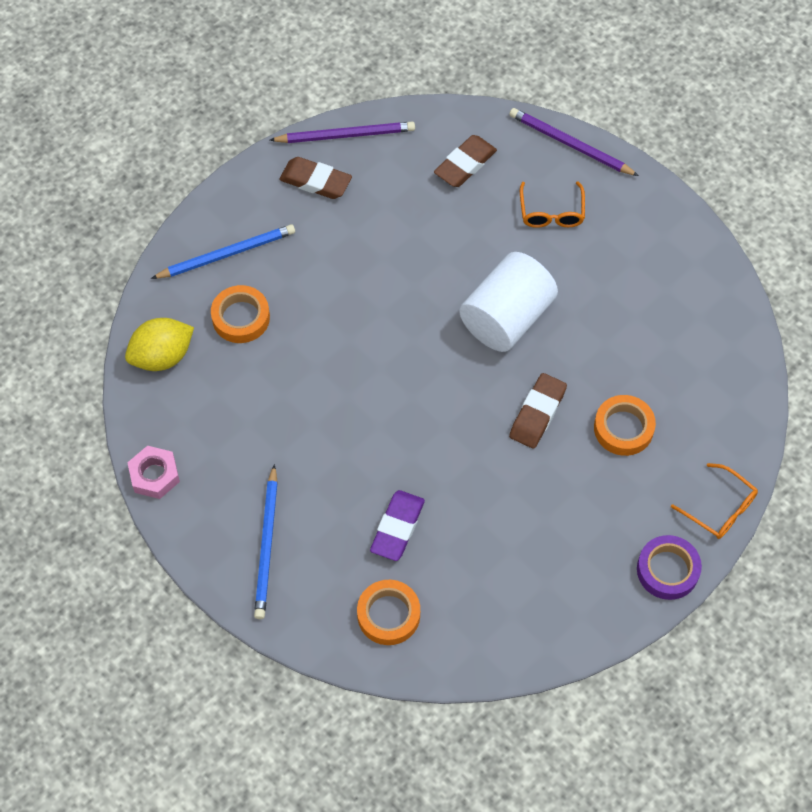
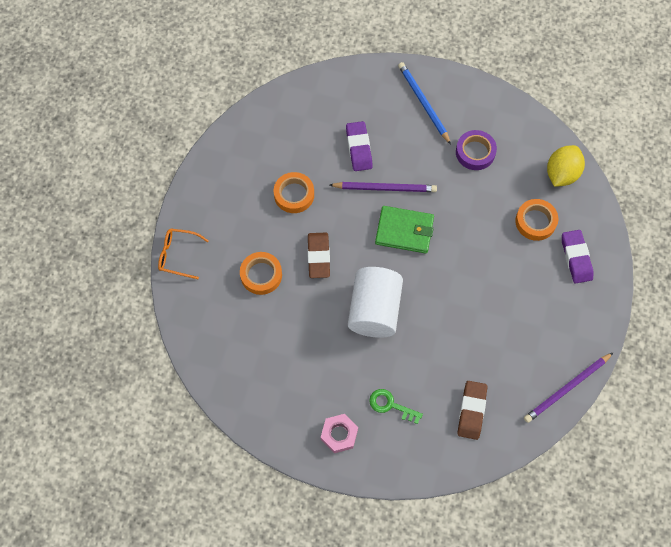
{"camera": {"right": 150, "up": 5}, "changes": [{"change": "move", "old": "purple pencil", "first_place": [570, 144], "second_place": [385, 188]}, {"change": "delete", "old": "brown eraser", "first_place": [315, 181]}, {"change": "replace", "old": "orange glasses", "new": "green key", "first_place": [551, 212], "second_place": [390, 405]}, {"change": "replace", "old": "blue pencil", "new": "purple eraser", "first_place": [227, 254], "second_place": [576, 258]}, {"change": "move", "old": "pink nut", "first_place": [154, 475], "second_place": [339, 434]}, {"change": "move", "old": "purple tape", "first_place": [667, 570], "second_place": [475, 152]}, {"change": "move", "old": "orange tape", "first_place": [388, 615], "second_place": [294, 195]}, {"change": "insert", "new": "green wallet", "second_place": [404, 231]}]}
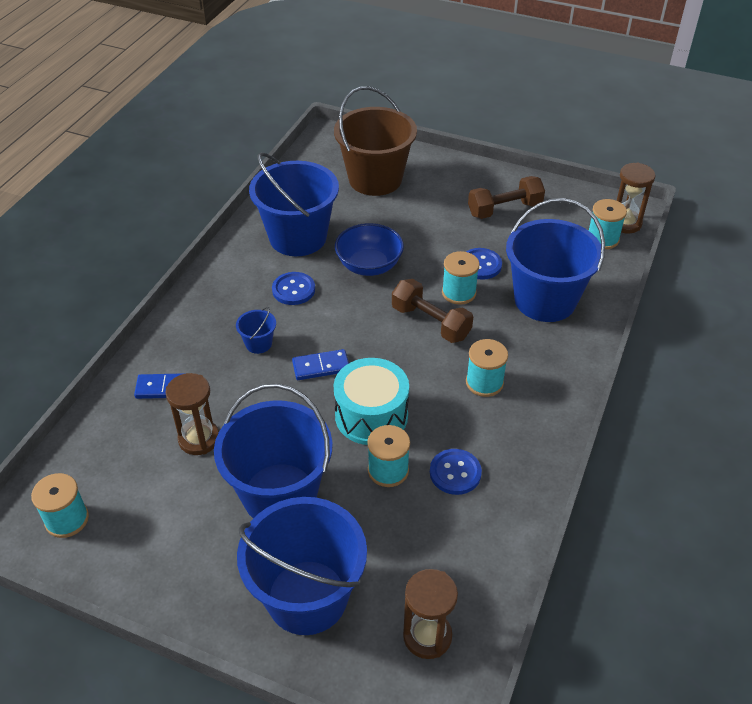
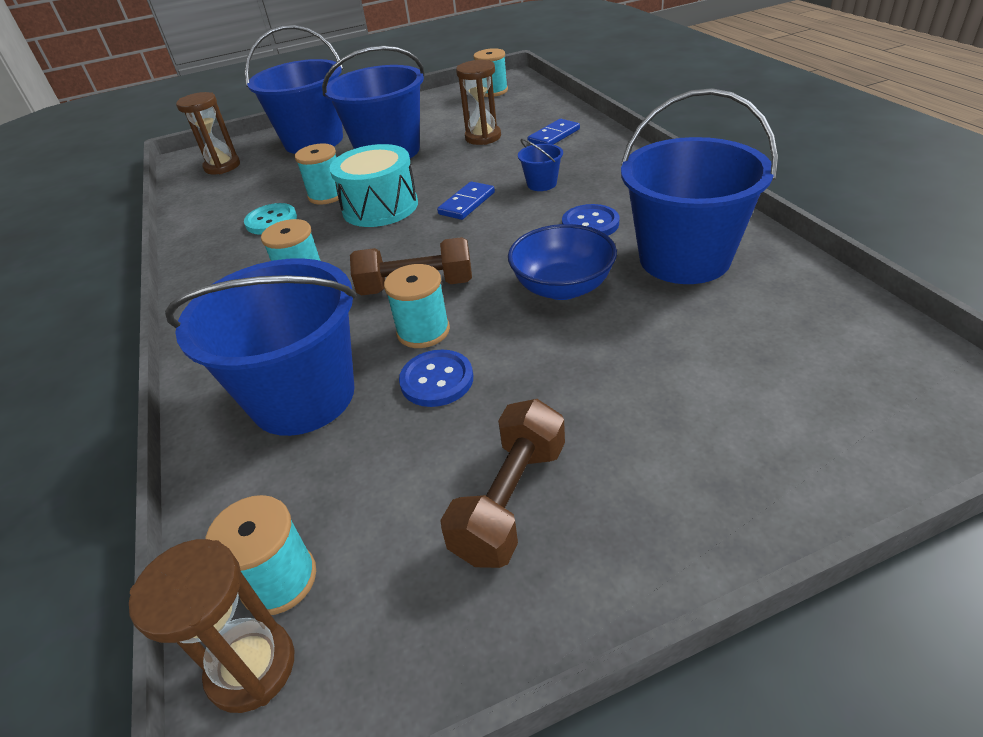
{"camera": {"right": 140, "up": -5}, "changes": [{"change": "delete", "old": "brown bucket", "first_place": [375, 179]}, {"change": "recolor", "old": "blue button", "new": "turquoise button", "first_place": [455, 473], "second_place": [271, 221]}]}
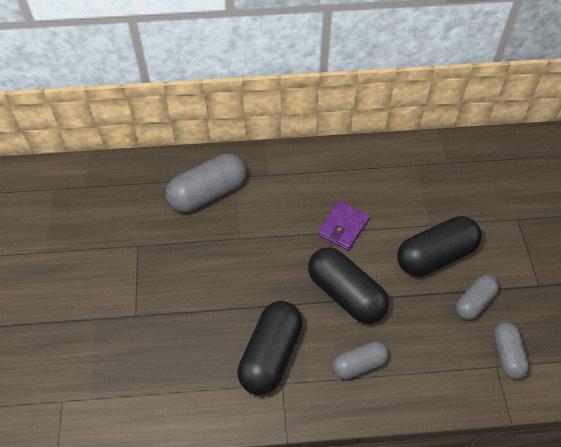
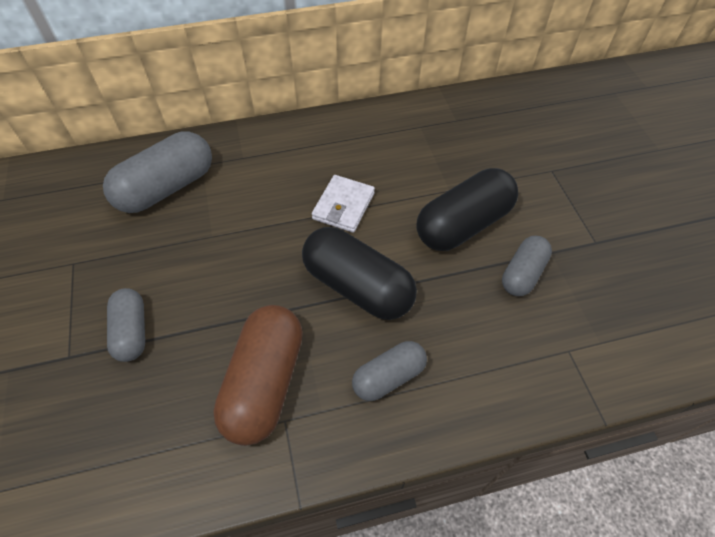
{"camera": {"right": -10, "up": 0}, "changes": [{"change": "recolor", "old": "purple wallet", "new": "white wallet", "first_place": [343, 227], "second_place": [343, 206]}, {"change": "recolor", "old": "black capsule", "new": "brown capsule", "first_place": [270, 355], "second_place": [265, 382]}, {"change": "move", "old": "grey capsule", "first_place": [507, 355], "second_place": [132, 331]}]}
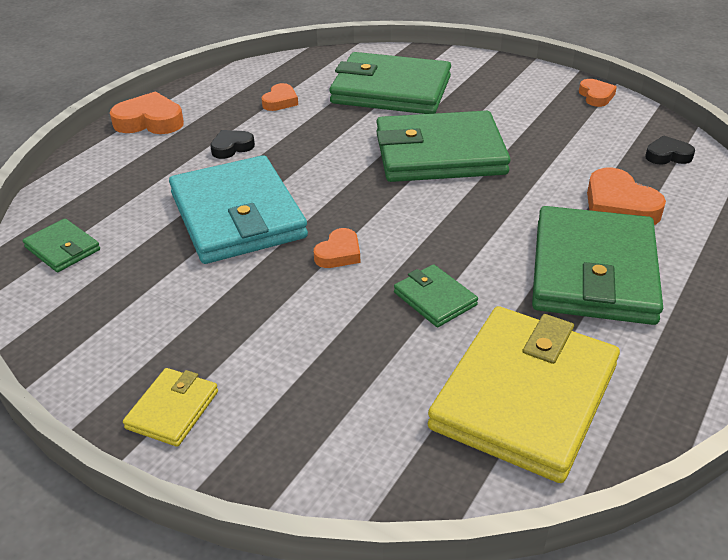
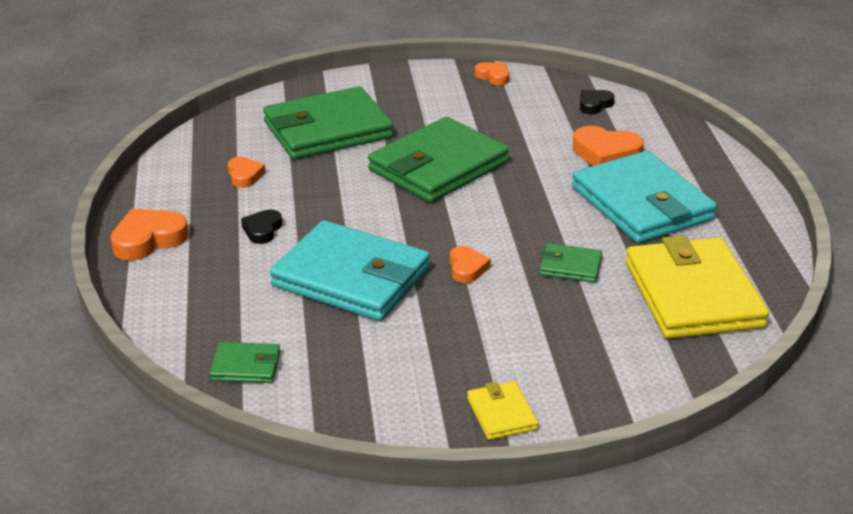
{"camera": {"right": -40, "up": -5}, "changes": [{"change": "recolor", "old": "green wallet", "new": "turquoise wallet", "first_place": [593, 271], "second_place": [641, 204]}]}
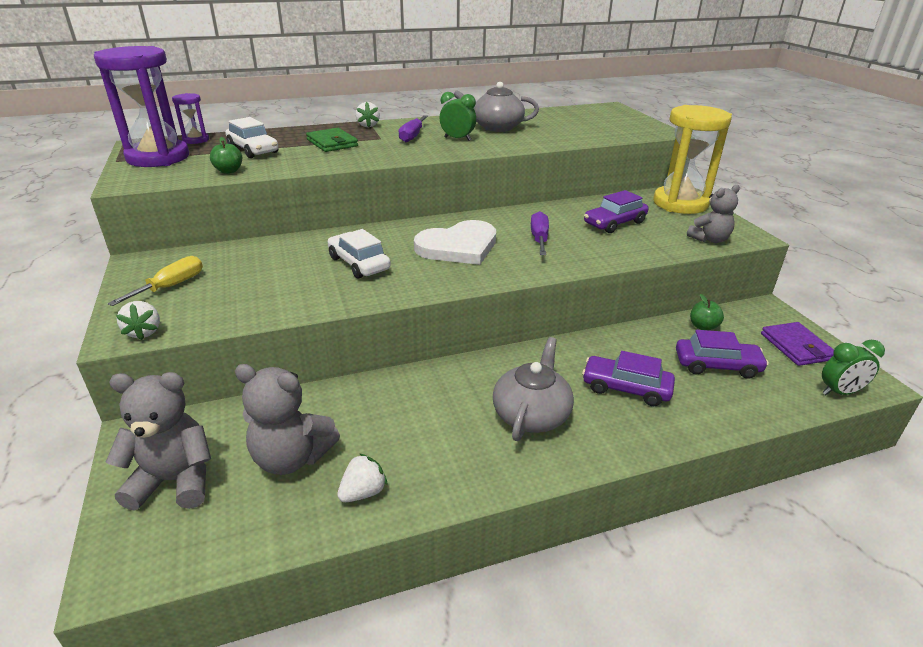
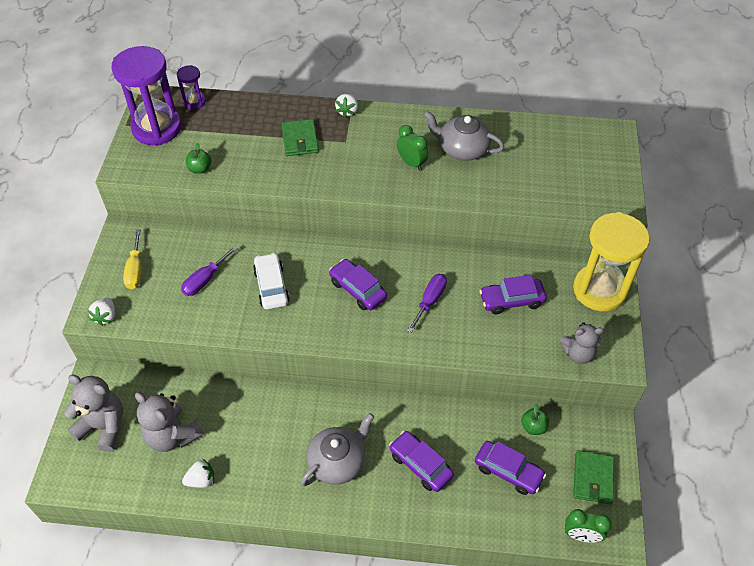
{"camera": {"right": 25, "up": 20}, "changes": [{"change": "move", "old": "purple screwdriver", "first_place": [412, 136], "second_place": [205, 280]}, {"change": "delete", "old": "white car", "first_place": [253, 150]}, {"change": "replace", "old": "white heart", "new": "purple car", "first_place": [458, 247], "second_place": [357, 290]}, {"change": "rotate", "old": "yellow screwdriver", "first_place": [171, 286], "second_place": [135, 270], "degrees": 120}, {"change": "recolor", "old": "purple wallet", "new": "green wallet", "first_place": [796, 346], "second_place": [593, 478]}]}
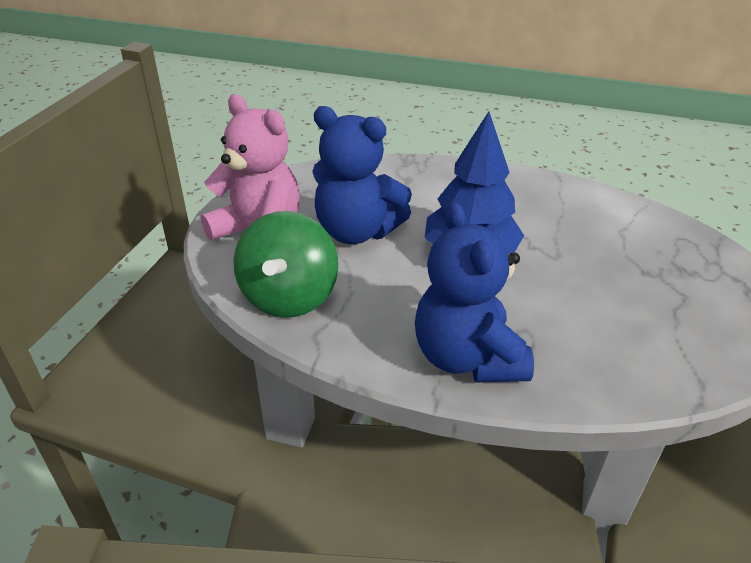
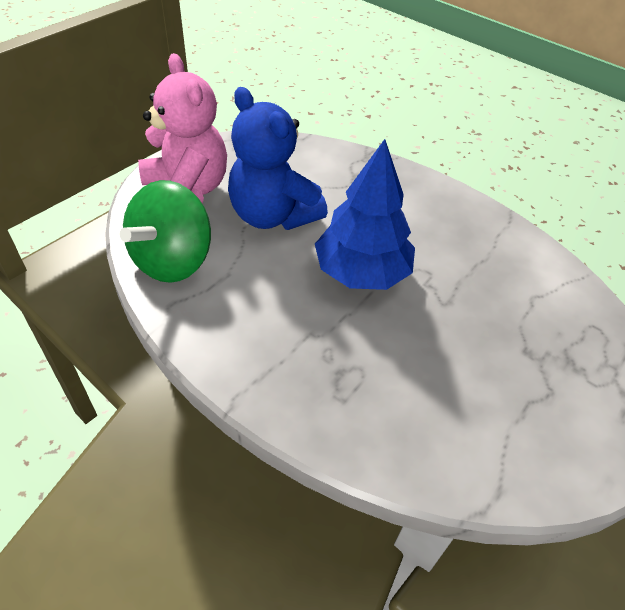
{"camera": {"right": 20, "up": 10}, "changes": [{"change": "delete", "old": "blue teddy bear", "first_place": [467, 357]}]}
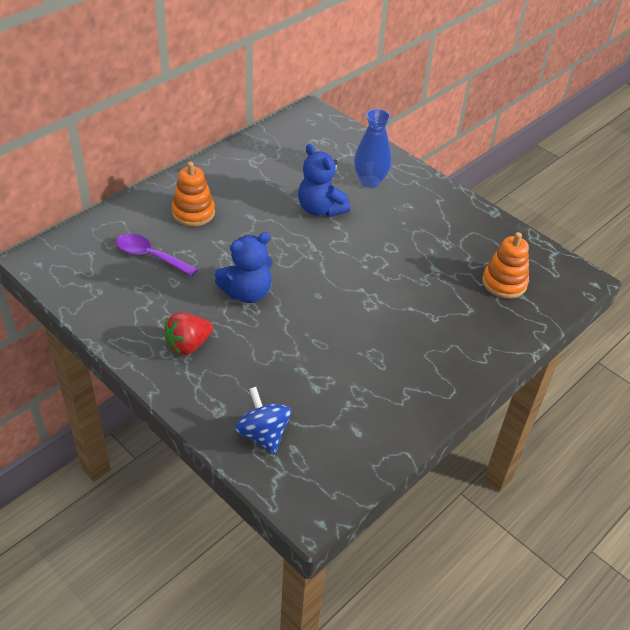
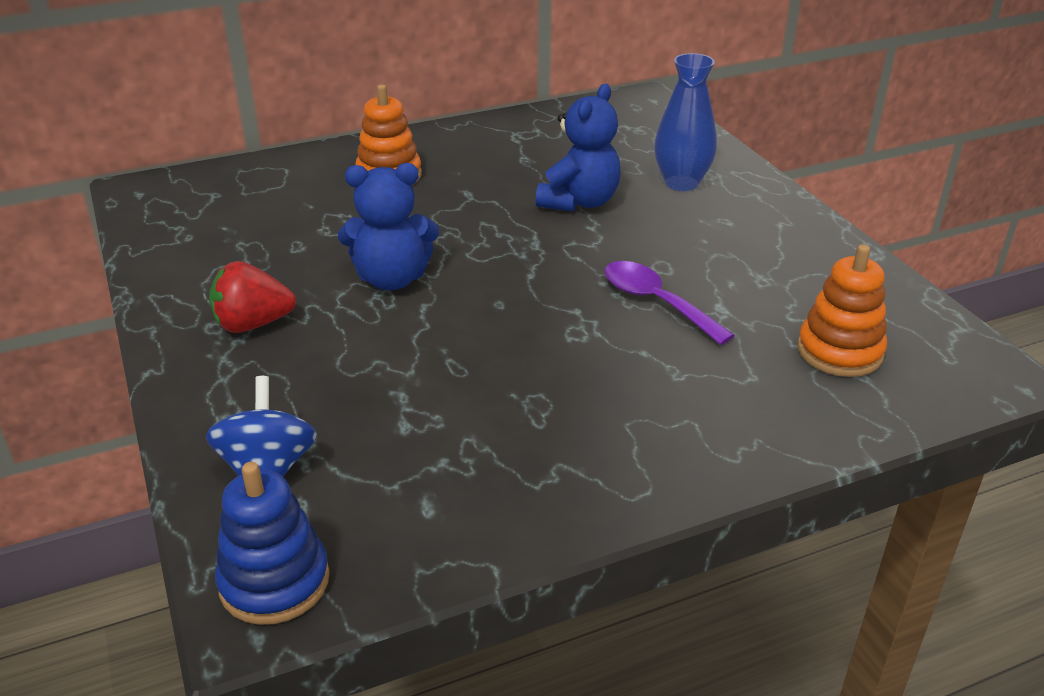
{"camera": {"right": 25, "up": -10}, "changes": [{"change": "rotate", "old": "blue teddy bear", "first_place": [320, 209], "second_place": [579, 202], "degrees": -135}, {"change": "move", "old": "purple spoon", "first_place": [150, 256], "second_place": [656, 302]}, {"change": "insert", "new": "blue stacking toy", "second_place": [274, 581]}]}
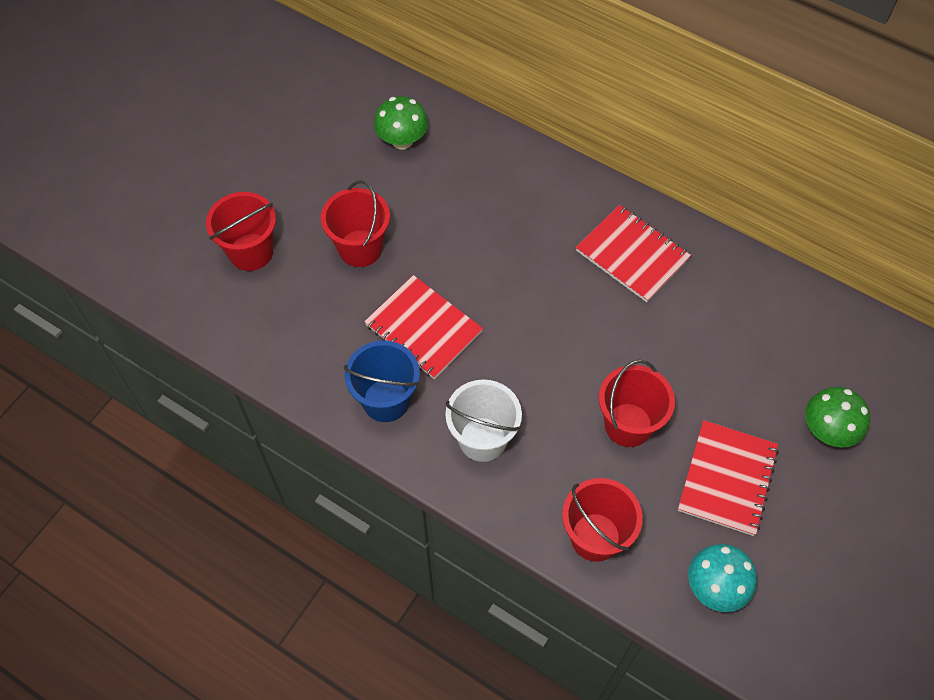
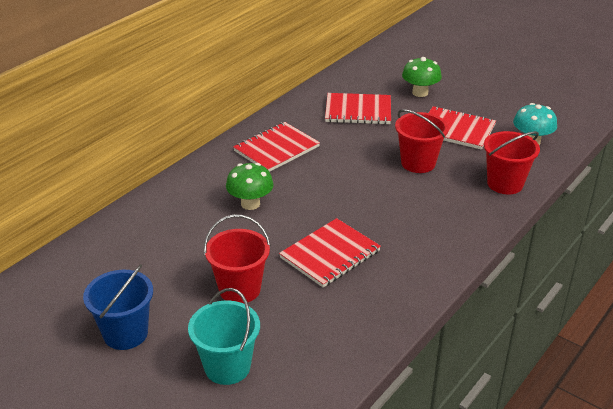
{"camera": {"right": -85, "up": -25}, "changes": [{"change": "move", "old": "green mushroom", "first_place": [402, 140], "second_place": [250, 204]}, {"change": "recolor", "old": "red bucket", "new": "turquoise bucket", "first_place": [251, 252], "second_place": [227, 367]}, {"change": "move", "old": "blue bucket", "first_place": [386, 400], "second_place": [125, 333]}, {"change": "delete", "old": "white bucket", "first_place": [482, 439]}, {"change": "insert", "new": "red notebook", "second_place": [358, 111]}]}
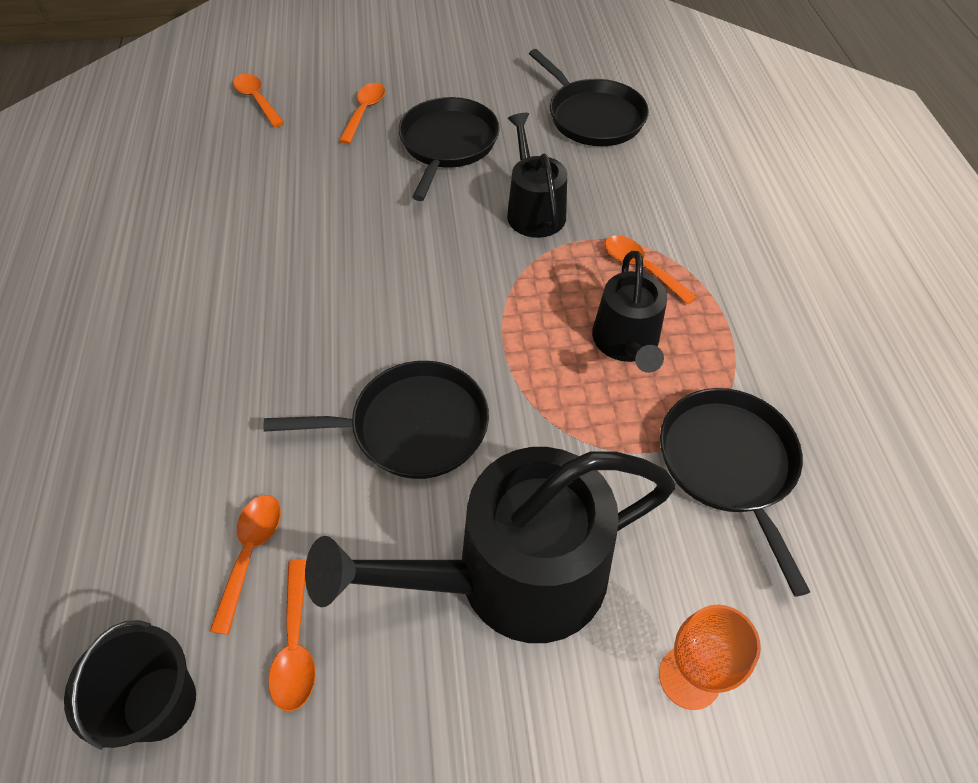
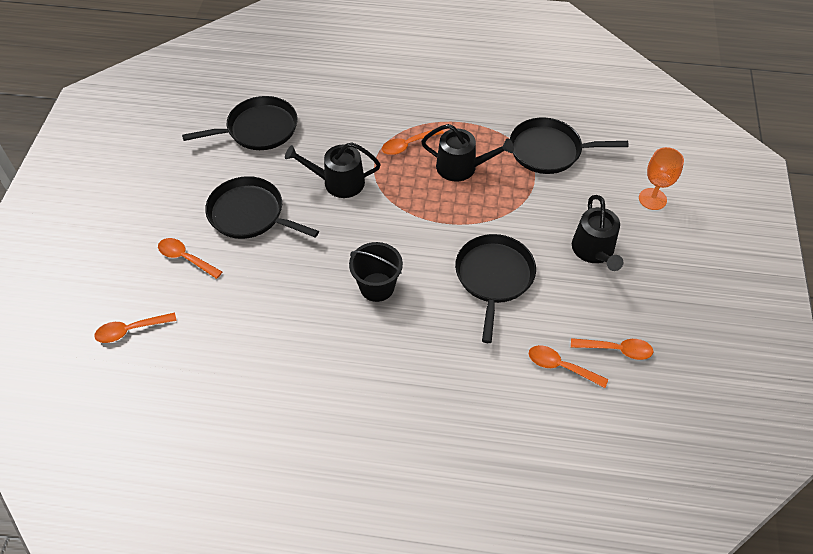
{"camera": {"right": -75, "up": 0}, "changes": [{"change": "resize", "old": "black watering can", "first_place": [513, 576], "second_place": [594, 251], "factor": 0.56}, {"change": "move", "old": "black bucket", "first_place": [160, 703], "second_place": [377, 287]}]}
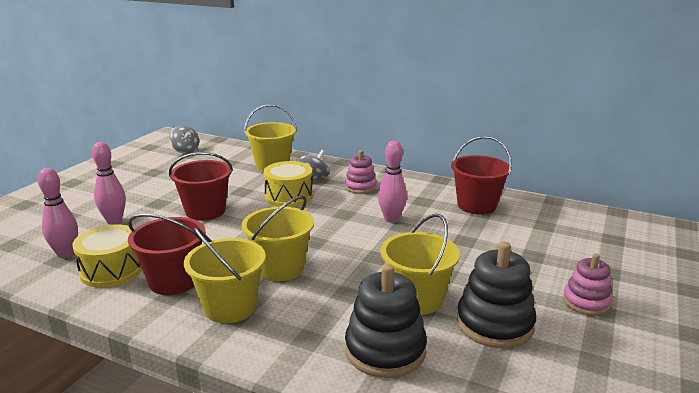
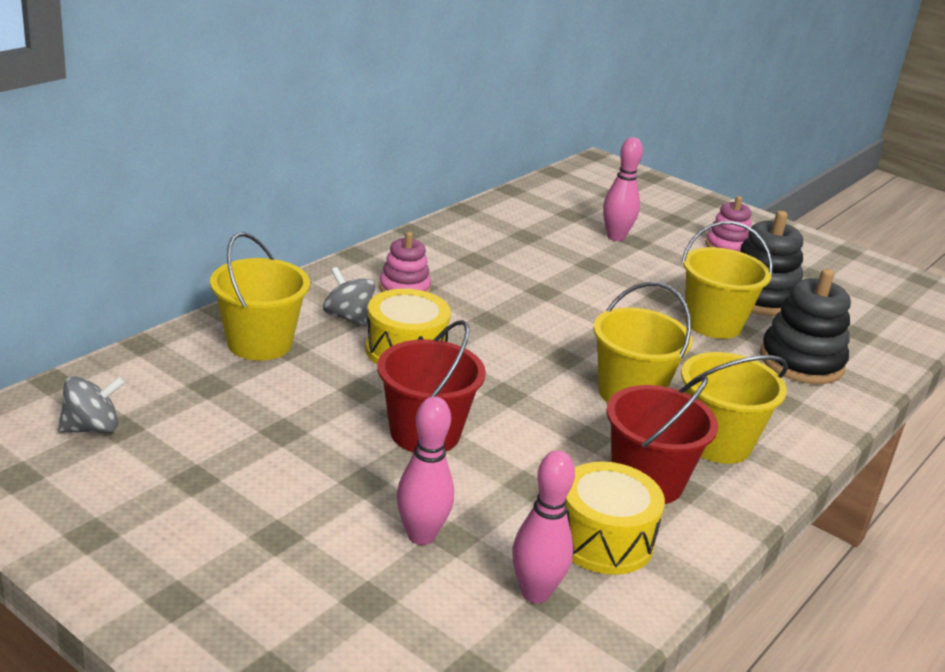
{"camera": {"right": -80, "up": 5}, "changes": [{"change": "delete", "old": "red bucket", "first_place": [476, 205]}, {"change": "move", "old": "pink bowling pin", "first_place": [391, 219], "second_place": [615, 237]}]}
